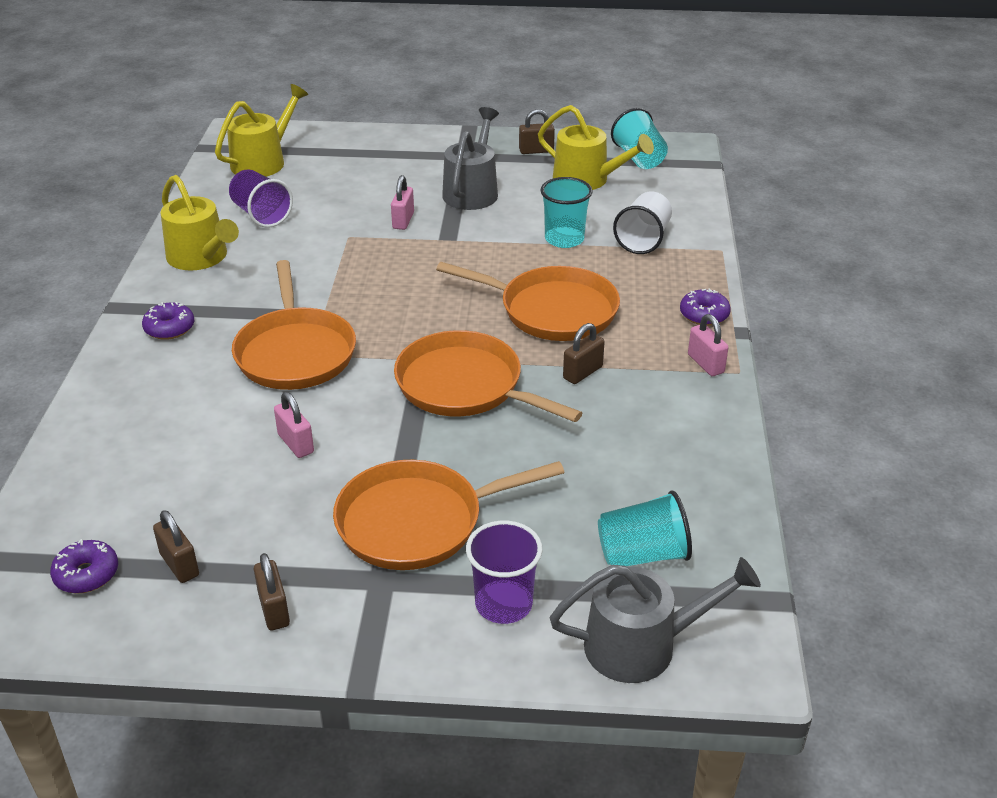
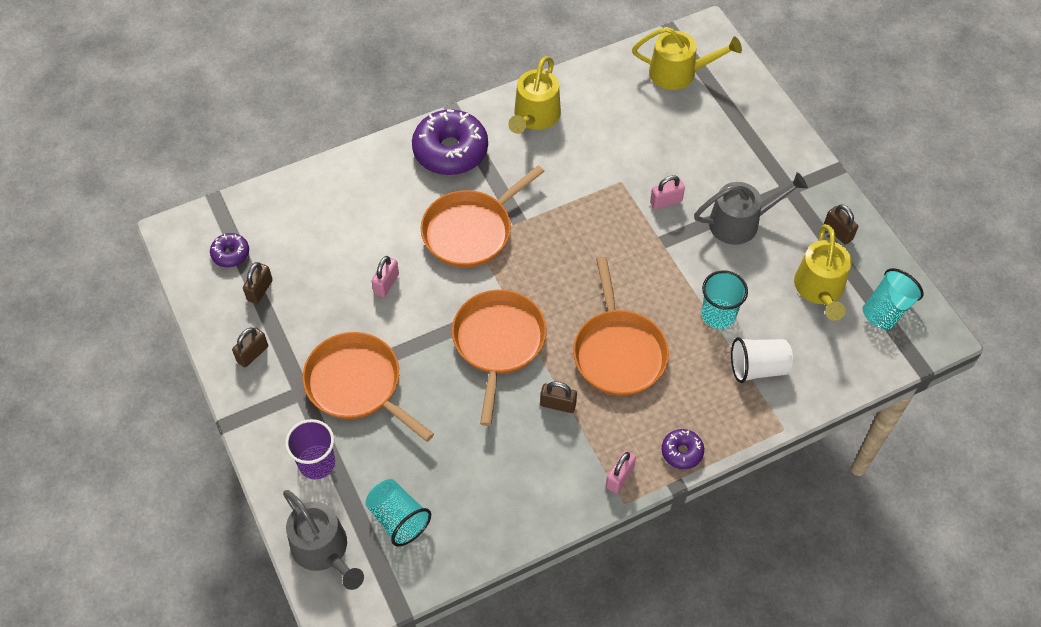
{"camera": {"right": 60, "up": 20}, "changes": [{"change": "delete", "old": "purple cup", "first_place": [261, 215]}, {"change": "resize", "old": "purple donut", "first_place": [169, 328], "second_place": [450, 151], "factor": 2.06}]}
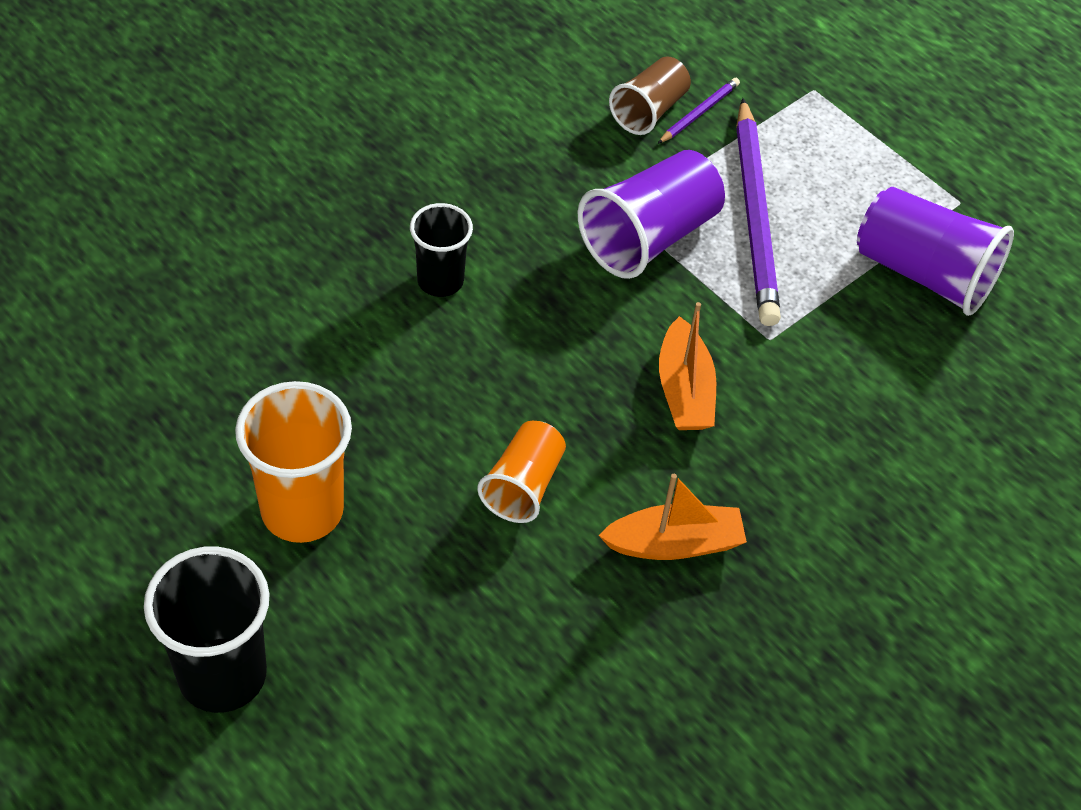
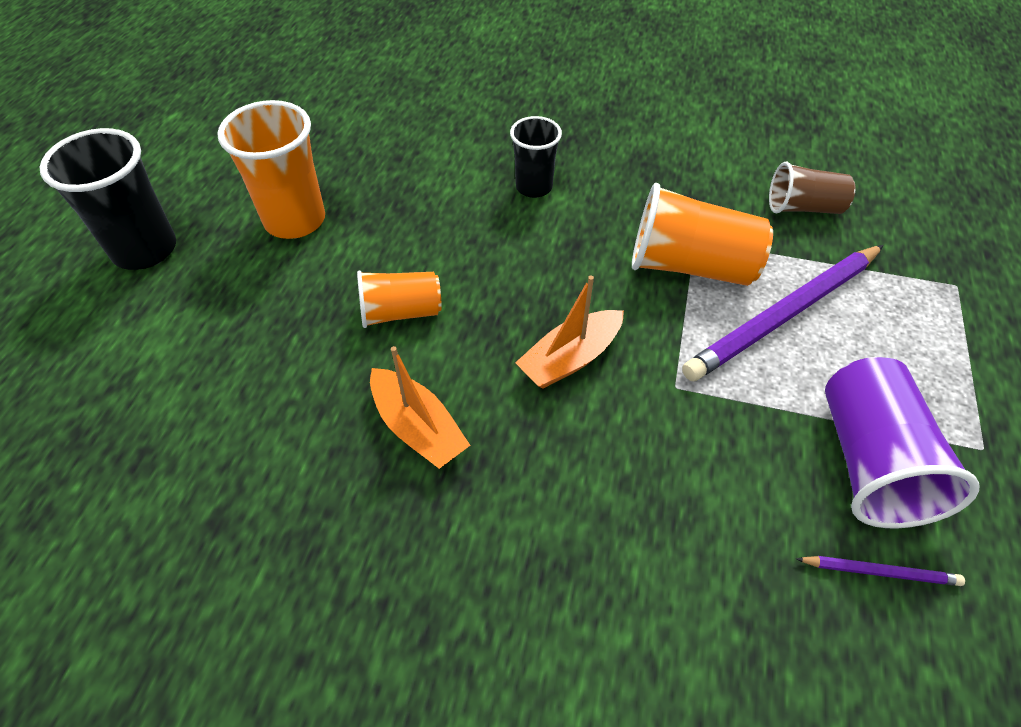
{"camera": {"right": 60, "up": 0}, "changes": [{"change": "move", "old": "purple pencil", "first_place": [699, 113], "second_place": [879, 571]}, {"change": "recolor", "old": "purple cup", "new": "orange cup", "first_place": [649, 237], "second_place": [690, 266]}]}
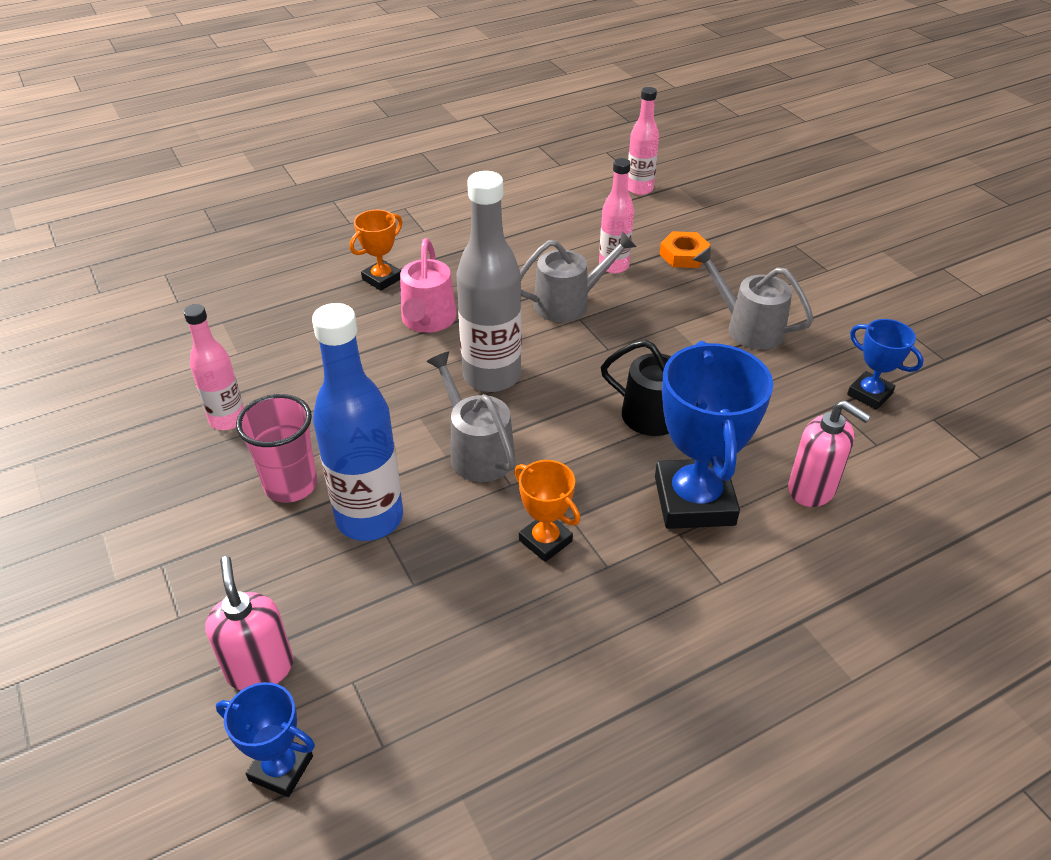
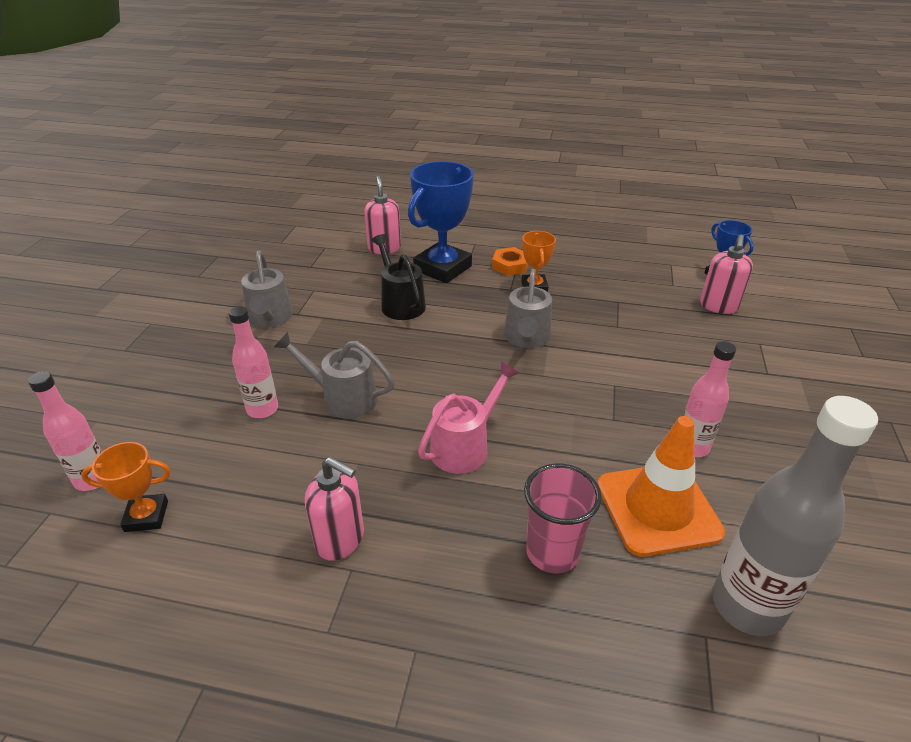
{"camera": {"right": -140, "up": -5}, "changes": [{"change": "move", "old": "grey bottle", "first_place": [491, 376], "second_place": [747, 606]}, {"change": "move", "old": "orange trophy", "first_place": [382, 279], "second_place": [146, 516]}, {"change": "move", "old": "orange nut", "first_place": [684, 255], "second_place": [510, 265]}, {"change": "delete", "old": "blue bottle", "first_place": [370, 518]}, {"change": "delete", "old": "blue trophy", "first_place": [869, 394]}, {"change": "move", "old": "pink cup", "first_place": [291, 485], "second_place": [552, 552]}, {"change": "insert", "new": "orange traffic cone", "second_place": [658, 508]}, {"change": "insert", "new": "pink soap dispenser", "second_place": [340, 539]}]}
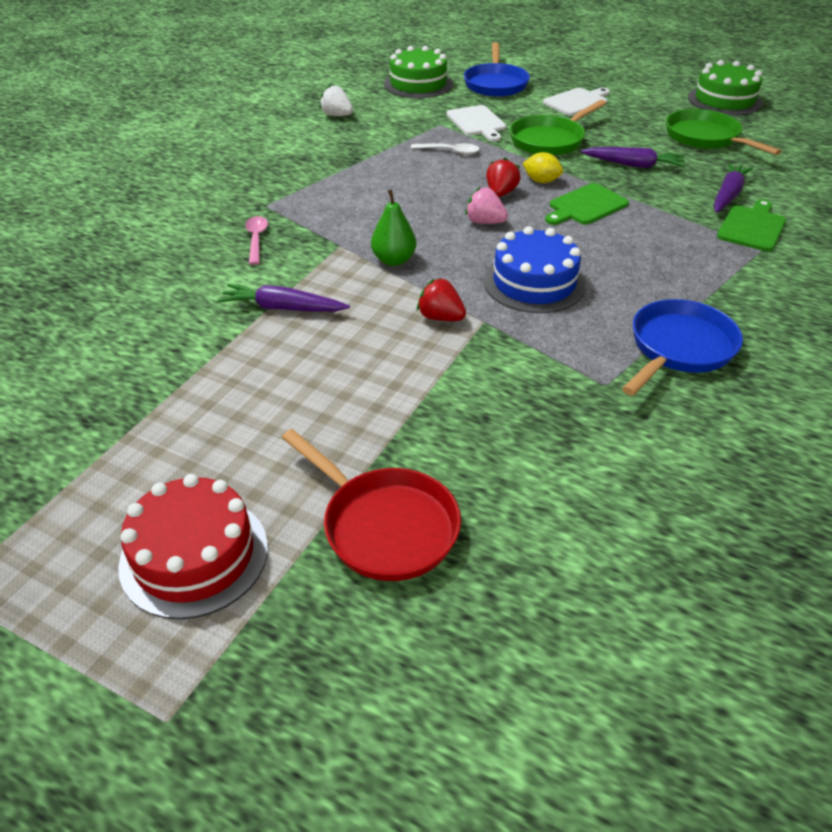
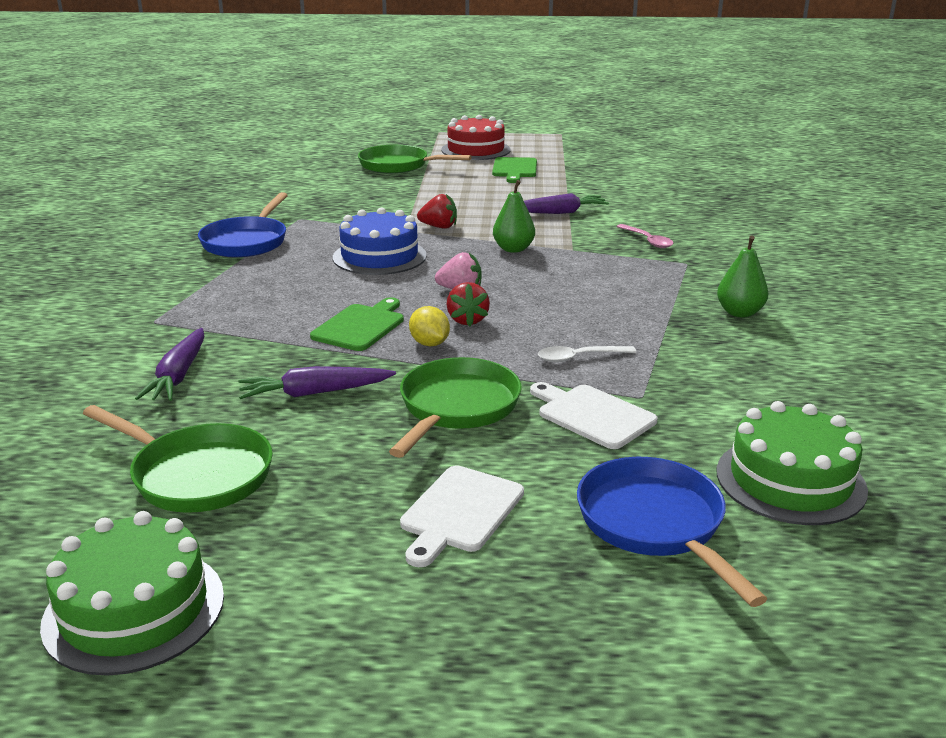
{"camera": {"right": 155, "up": -15}, "changes": [{"change": "delete", "old": "white strawberry", "first_place": [337, 115]}, {"change": "rotate", "old": "yellow lemon", "first_place": [541, 181], "second_place": [429, 344], "degrees": 60}, {"change": "move", "old": "green cutting board", "first_place": [752, 227], "second_place": [514, 169]}, {"change": "recolor", "old": "red pan", "new": "green pan", "first_place": [384, 526], "second_place": [398, 166]}, {"change": "insert", "new": "green pear", "second_place": [739, 313]}]}
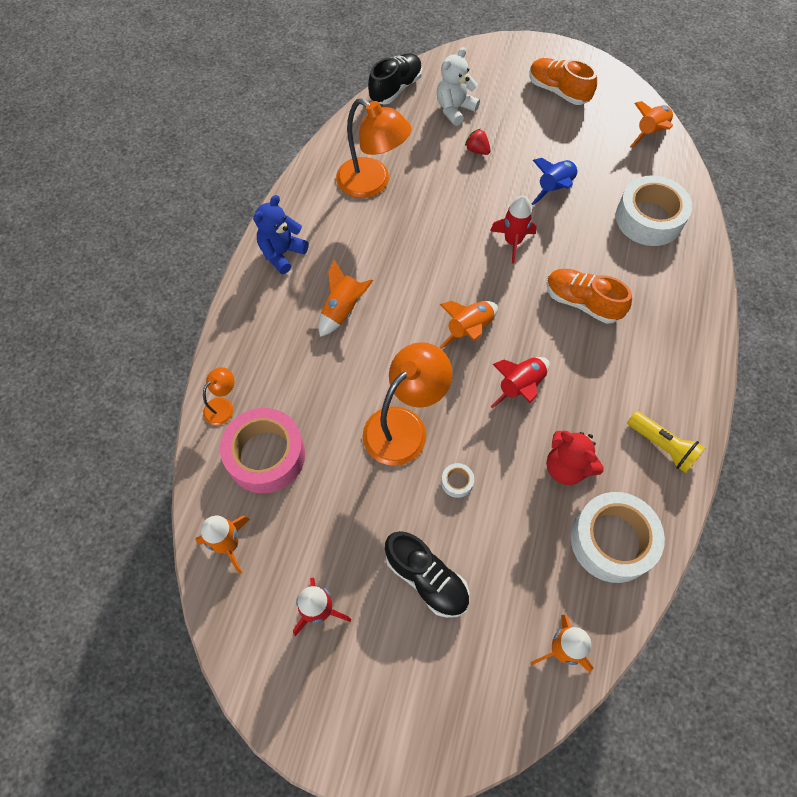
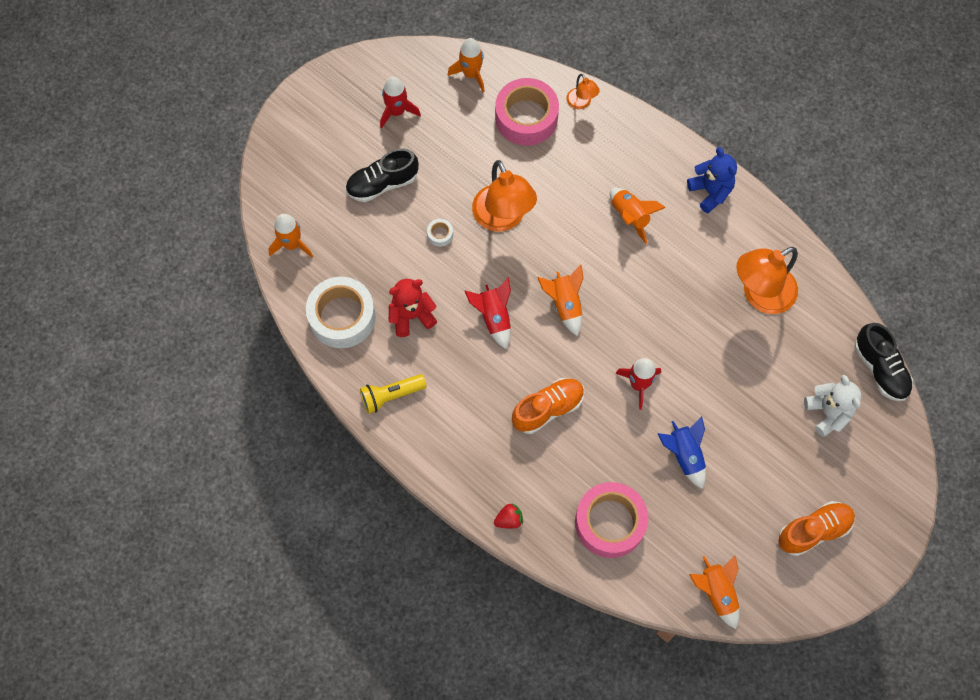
{"camera": {"right": 115, "up": 5}, "changes": [{"change": "move", "old": "red strawberry", "first_place": [477, 150], "second_place": [509, 519]}, {"change": "recolor", "old": "white tape", "new": "pink tape", "first_place": [649, 219], "second_place": [610, 522]}]}
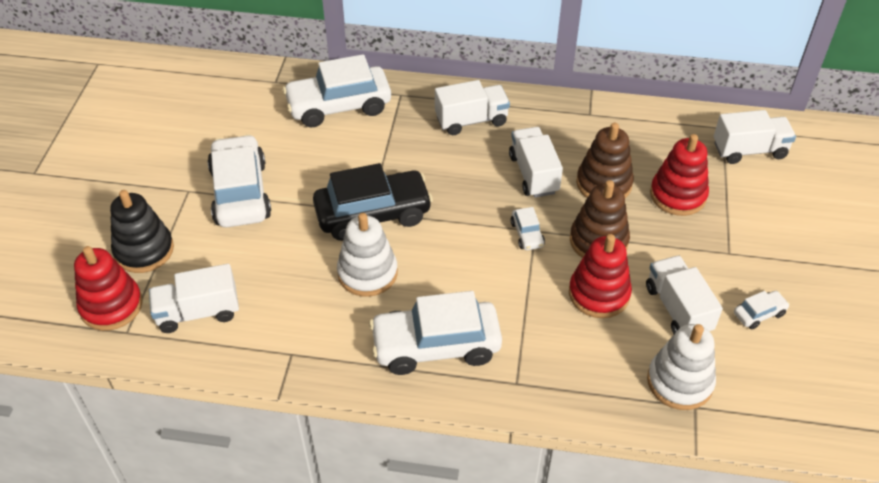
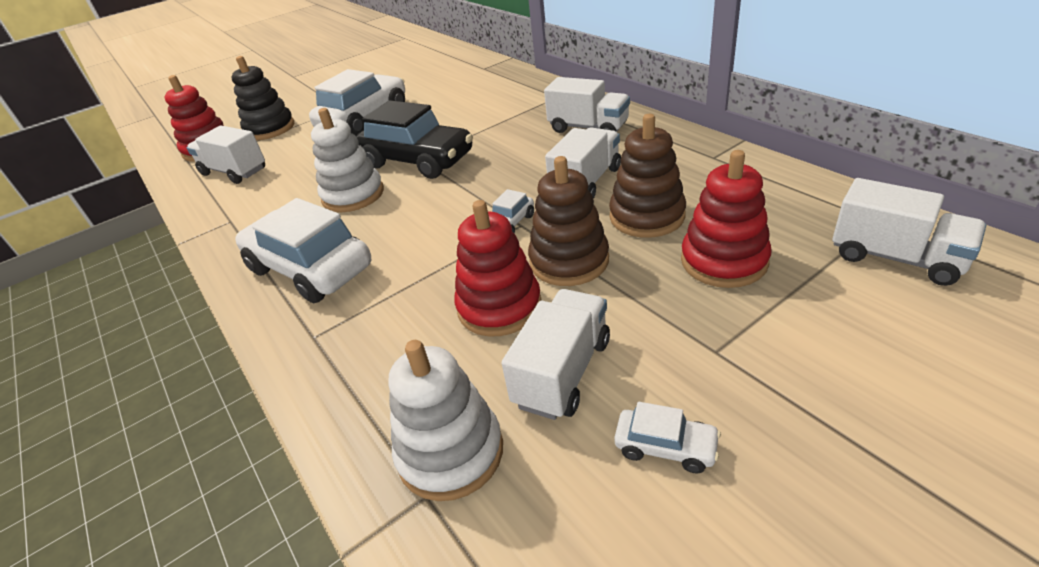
{"camera": {"right": 50, "up": -10}, "changes": [{"change": "delete", "old": "white car", "first_place": [339, 106]}]}
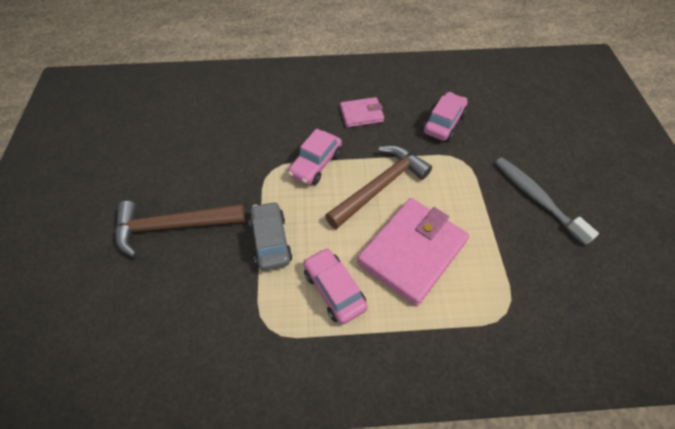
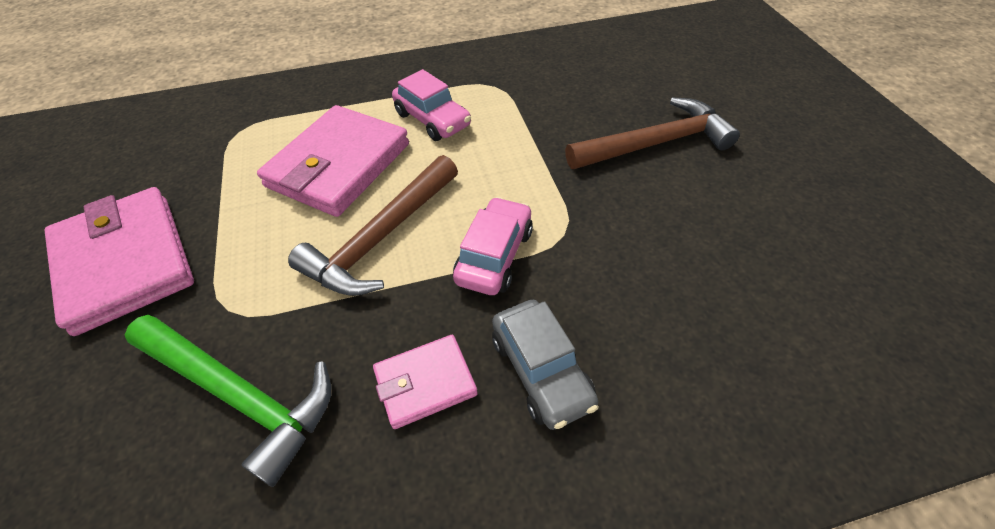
{"camera": {"right": 170, "up": -5}, "changes": [{"change": "replace", "old": "pink car", "new": "green hammer", "first_place": [443, 123], "second_place": [240, 394]}, {"change": "replace", "old": "grey toothbrush", "new": "pink wallet", "first_place": [536, 198], "second_place": [125, 262]}, {"change": "move", "old": "grey car", "first_place": [271, 241], "second_place": [541, 371]}]}
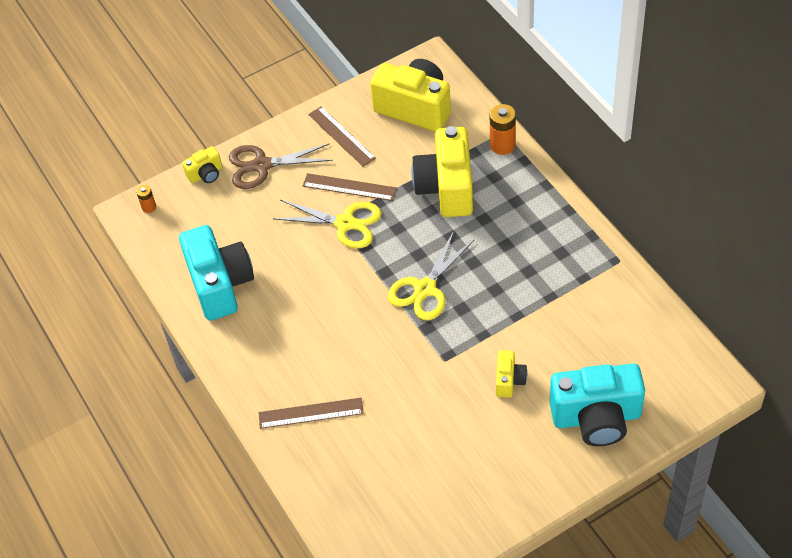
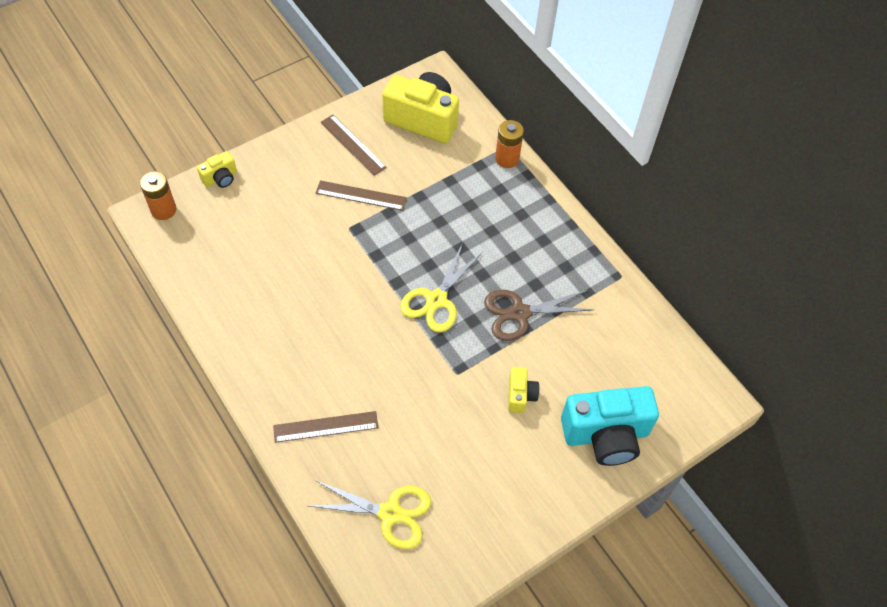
{"camera": {"right": -10, "up": 5}, "changes": [{"change": "delete", "old": "yellow camera", "first_place": [446, 188]}, {"change": "move", "old": "brown scissors", "first_place": [262, 165], "second_place": [520, 313]}, {"change": "resize", "old": "orange battery", "first_place": [149, 207], "second_place": [163, 210], "factor": 1.77}, {"change": "move", "old": "yellow scissors", "first_place": [345, 223], "second_place": [390, 513]}, {"change": "delete", "old": "turquoise camera", "first_place": [220, 284]}]}
